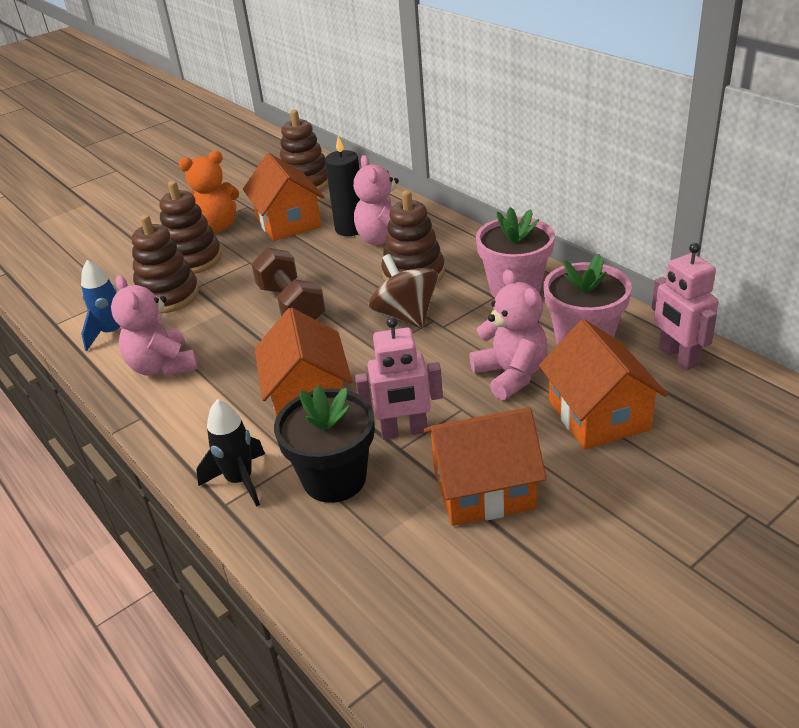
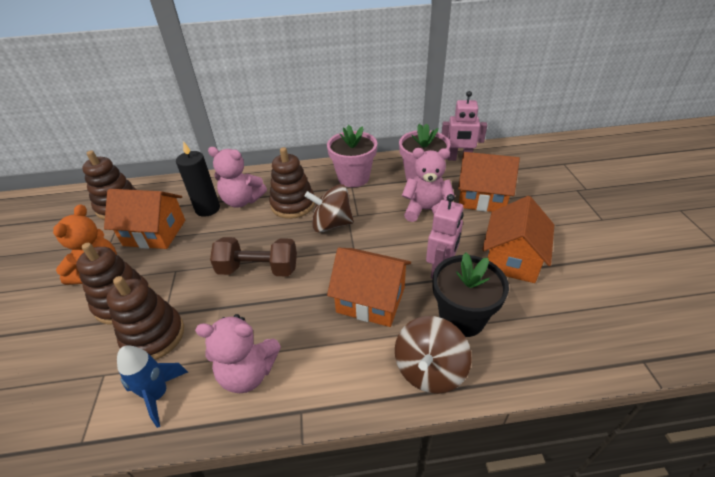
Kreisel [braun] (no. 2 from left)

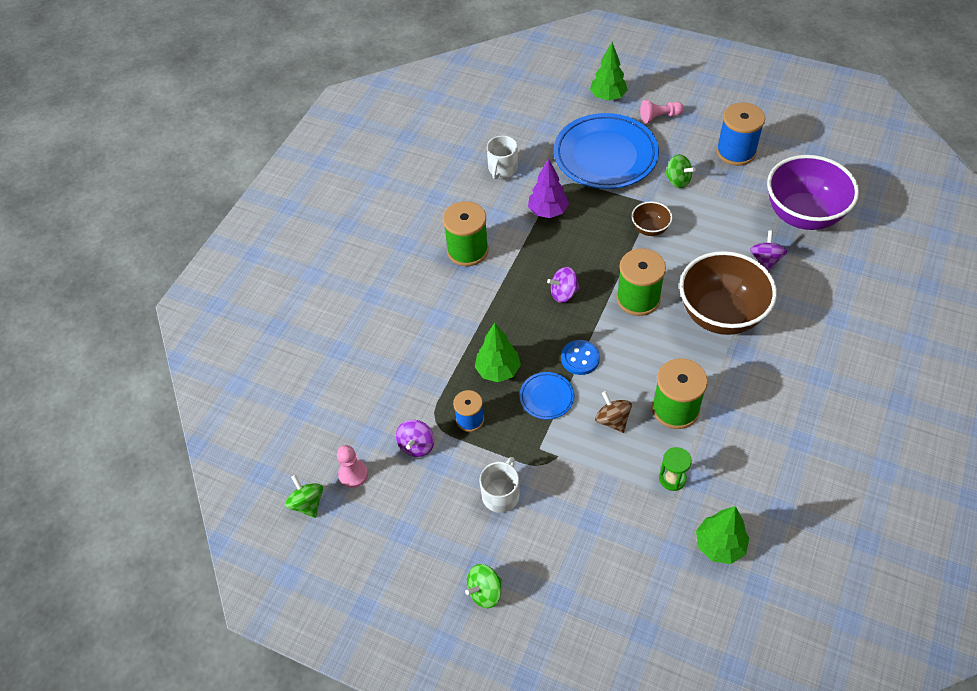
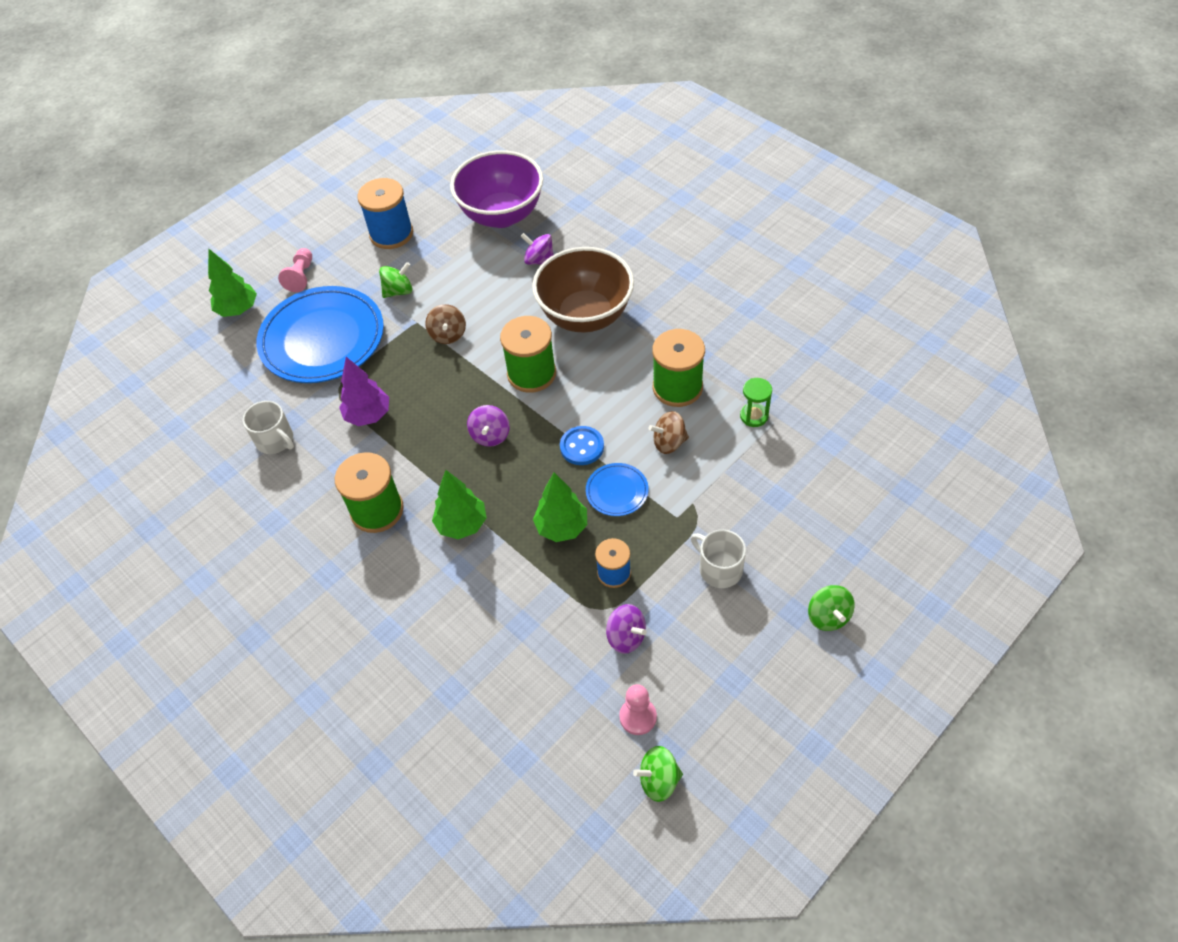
Kreisel [braun] (no. 1 from left)
Baum [grün] (no. 2 from left)

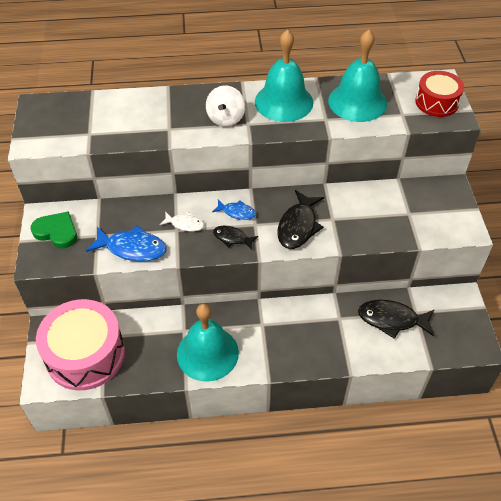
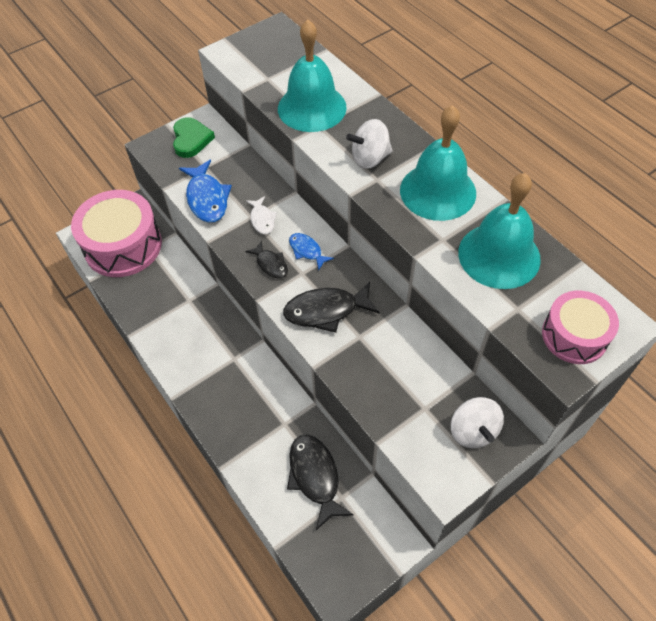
Glocke [türkis] (no. 1 from left)
Fisch [blau] (no. 2 from left)
Fisch [schwarz] (no. 1 from left)
Trommel [rosa] (no. 2 from left)
Kreisel [weiß] (no. 2 from left)

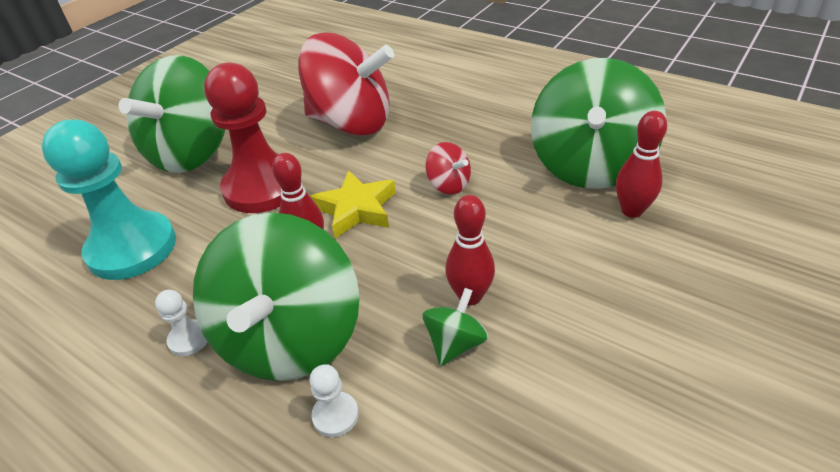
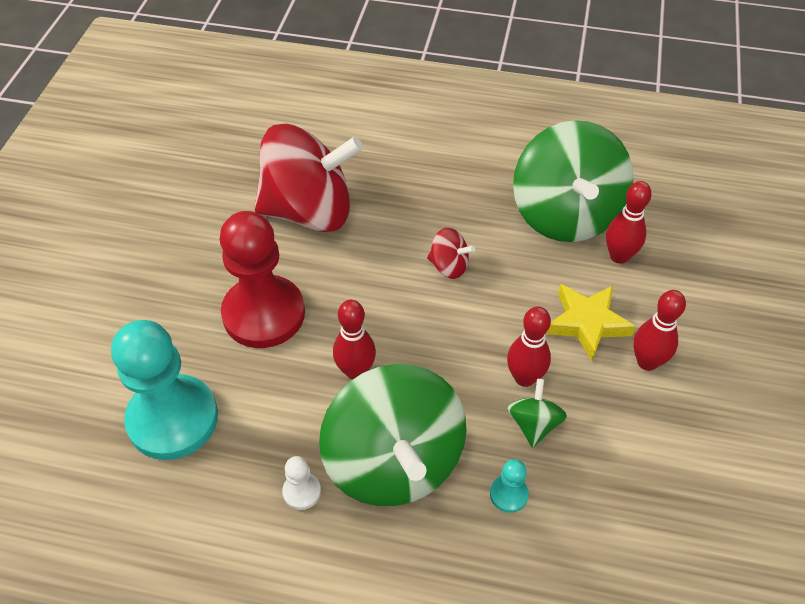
Kreisel [grün] (no. 1 from left in the first image)
Bauer [weiß] (no. 2 from left in the first image)
Stern [gelb]
Bauer [türkis] (no. 2 from left)
Bowlingkegel [rot] (no. 4 from left)

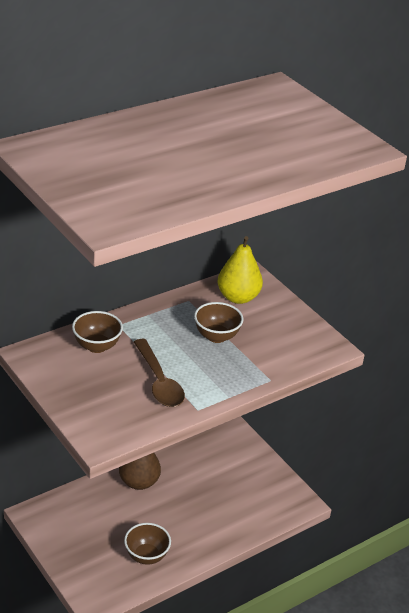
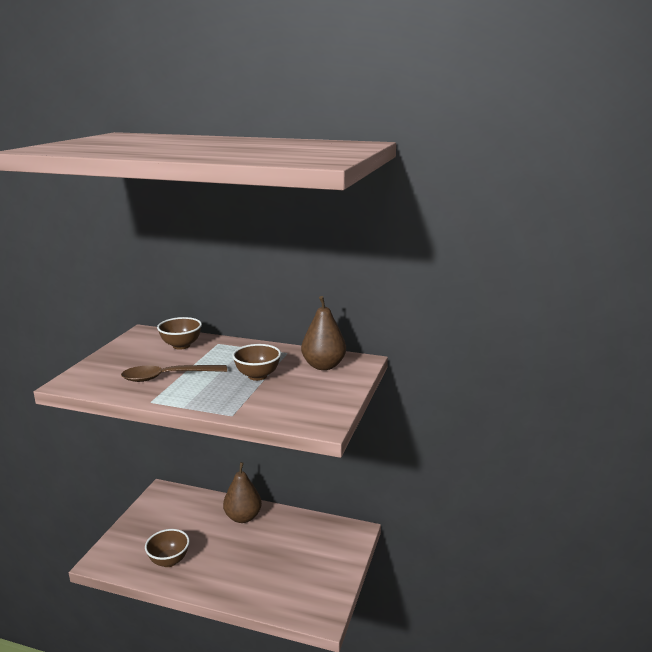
Löffel [braun]
Birne [braun] (no. 2 from left)

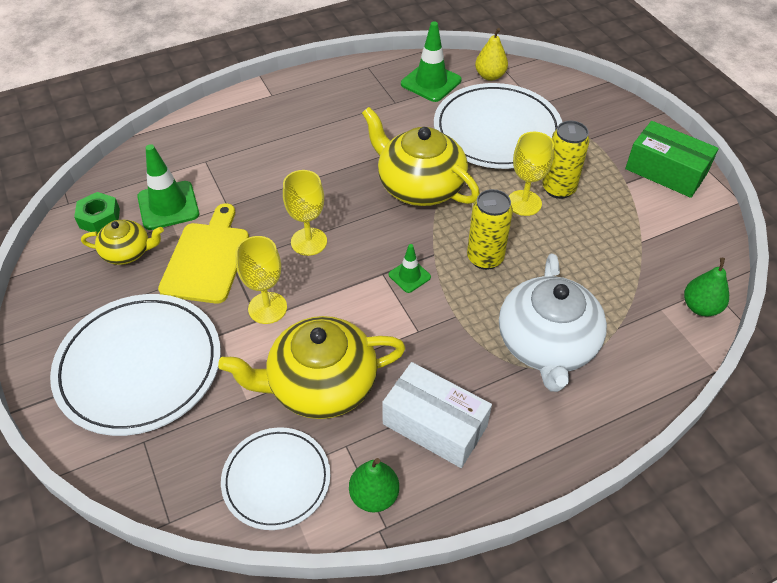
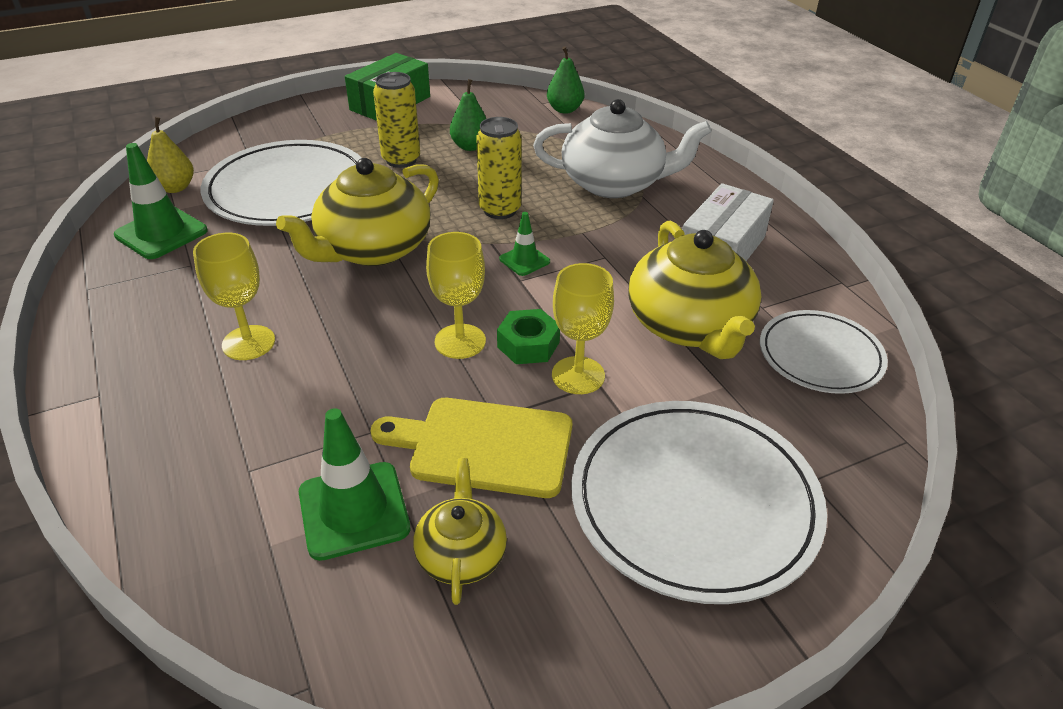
Sechskantmutter [grün]
Birne [grün] (no. 1 from left)
Kelch [gelb] (no. 1 from left)

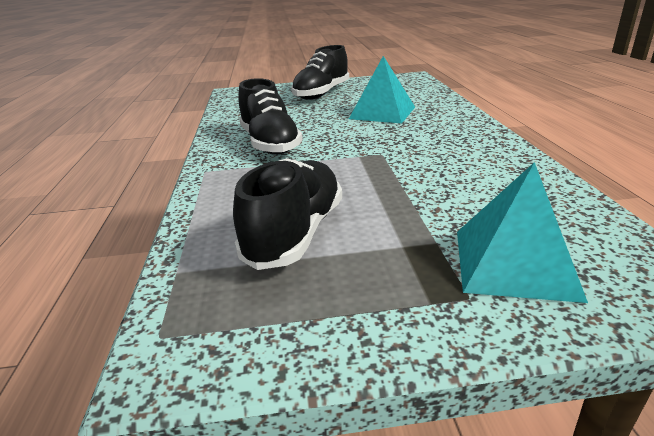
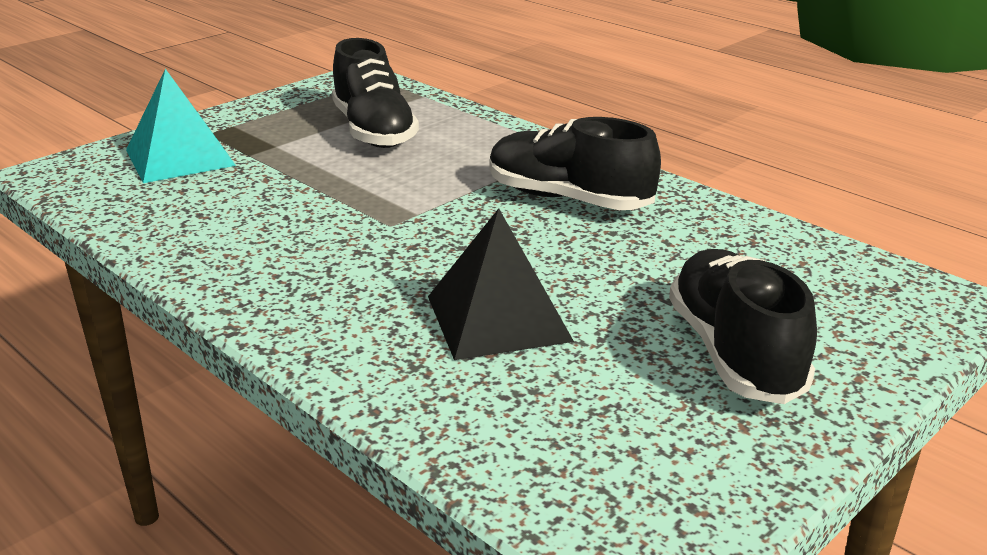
Pyramide [schwarz]

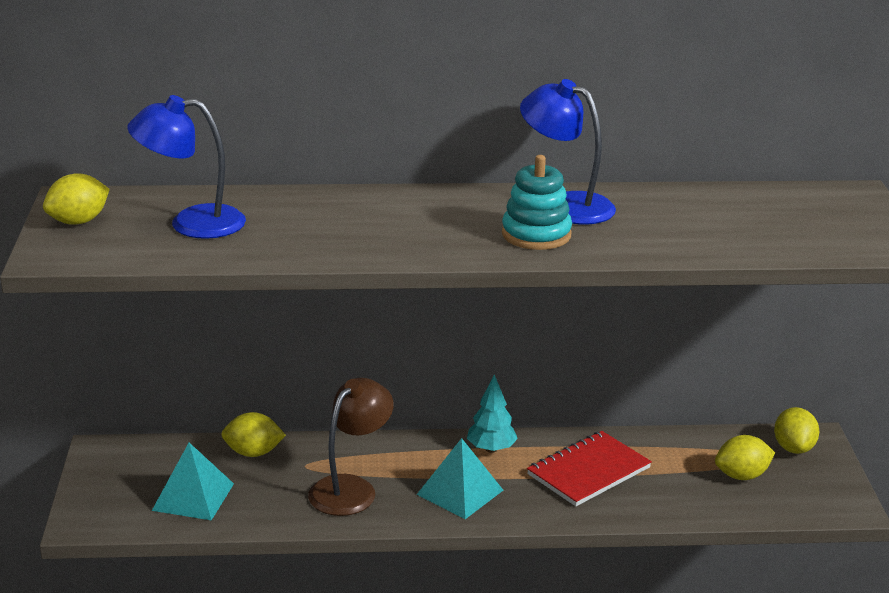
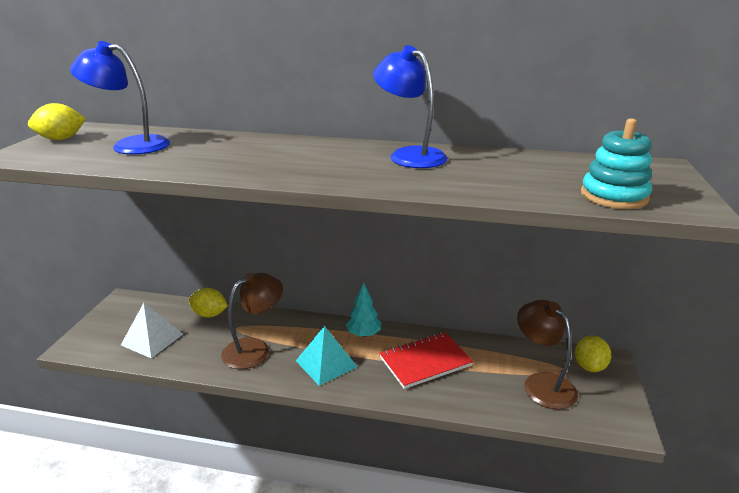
Pyramide [weiß]
Stapelspielzeug [türkis]
Lampe [braun] (no. 2 from left)

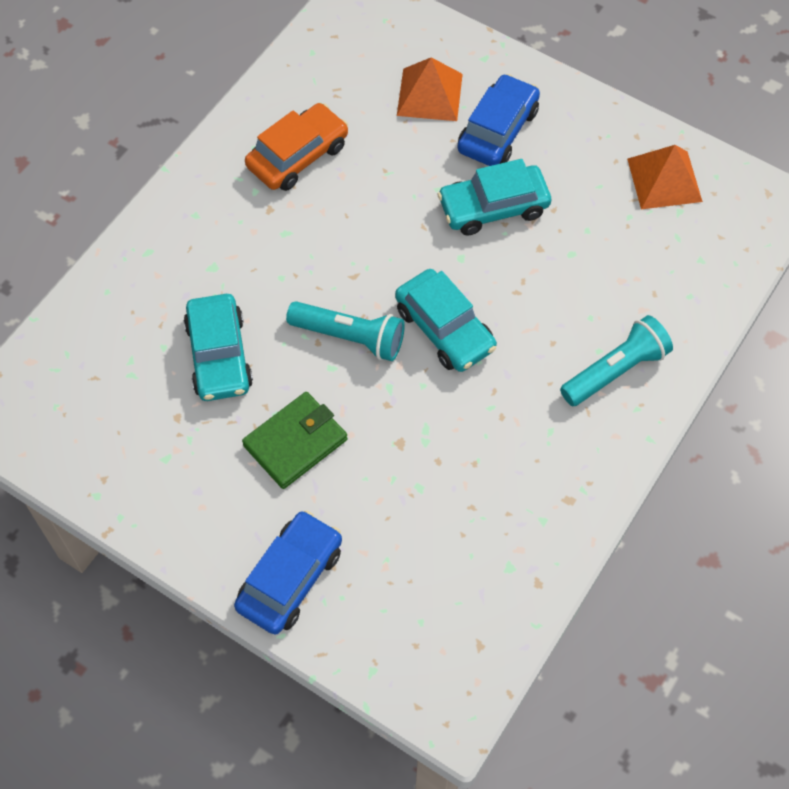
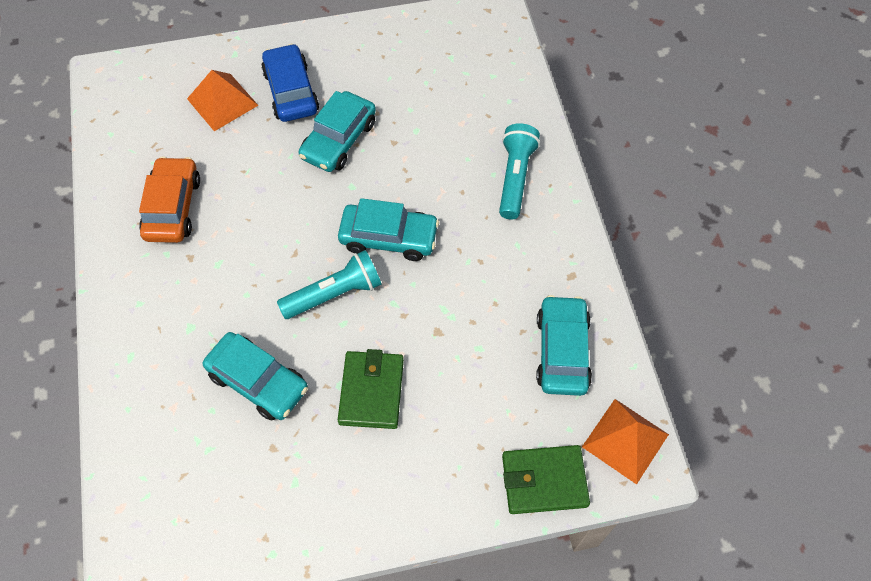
Auto [blau] (no. 1 from left in the first image)
Pyramide [orange] (no. 2 from left)
Geldbörse [grün] (no. 2 from left)
Auto [türkis] (no. 4 from left)

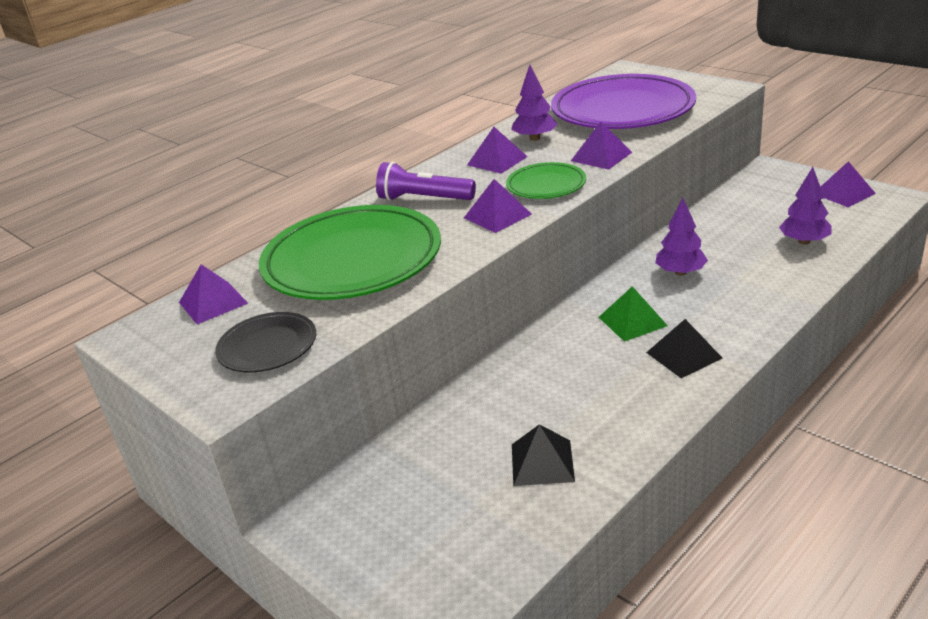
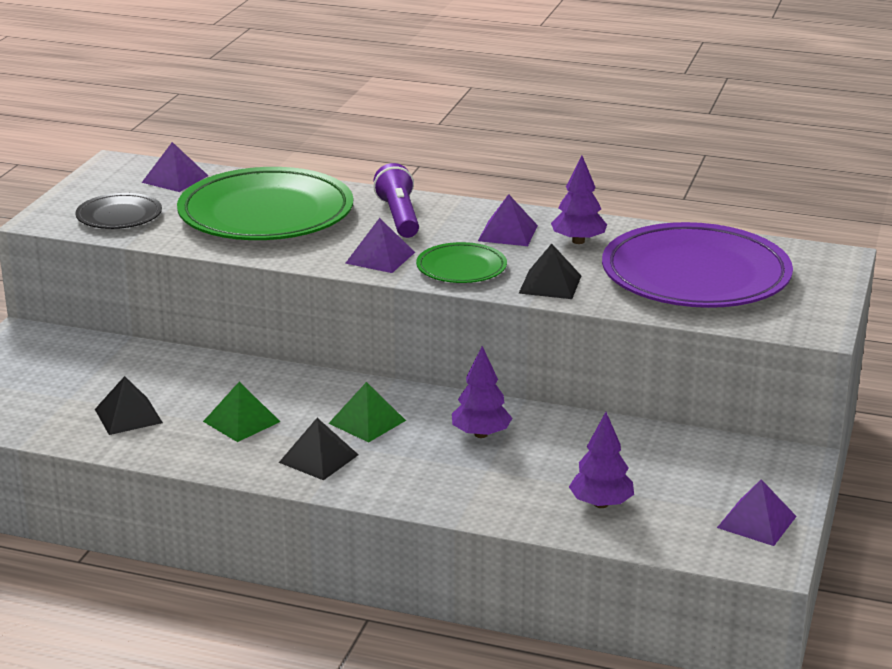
Pyramide [schwarz] (no. 3 from left)
Pyramide [grün] (no. 1 from left)

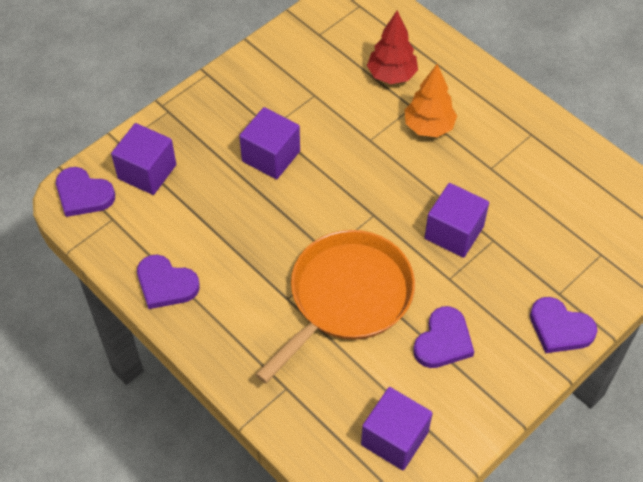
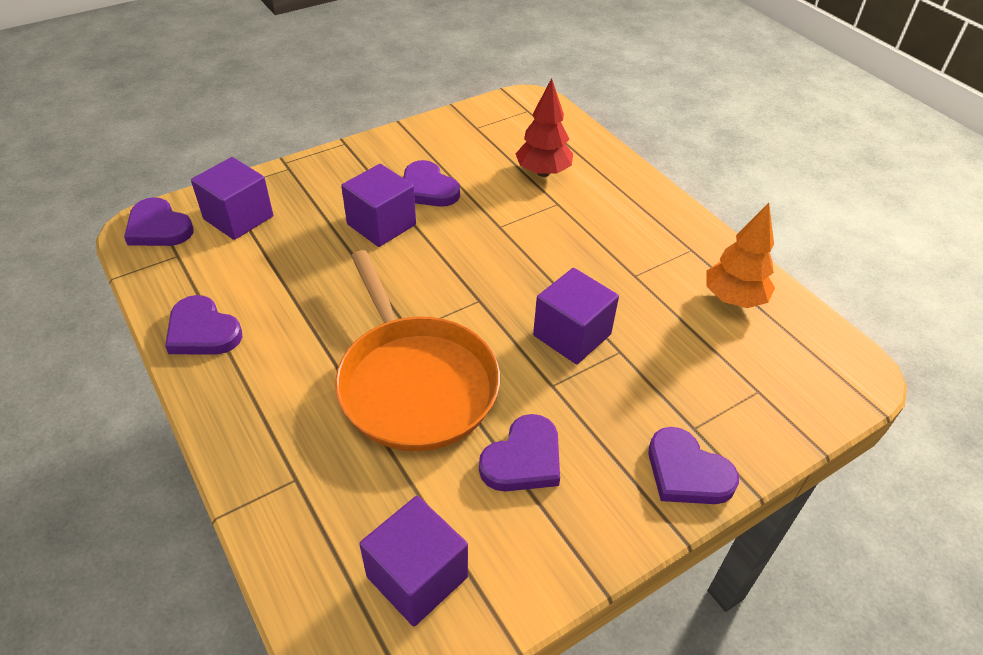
Pfanne [orange]
Baum [orange]
Herz [lila] (no. 3 from left)

